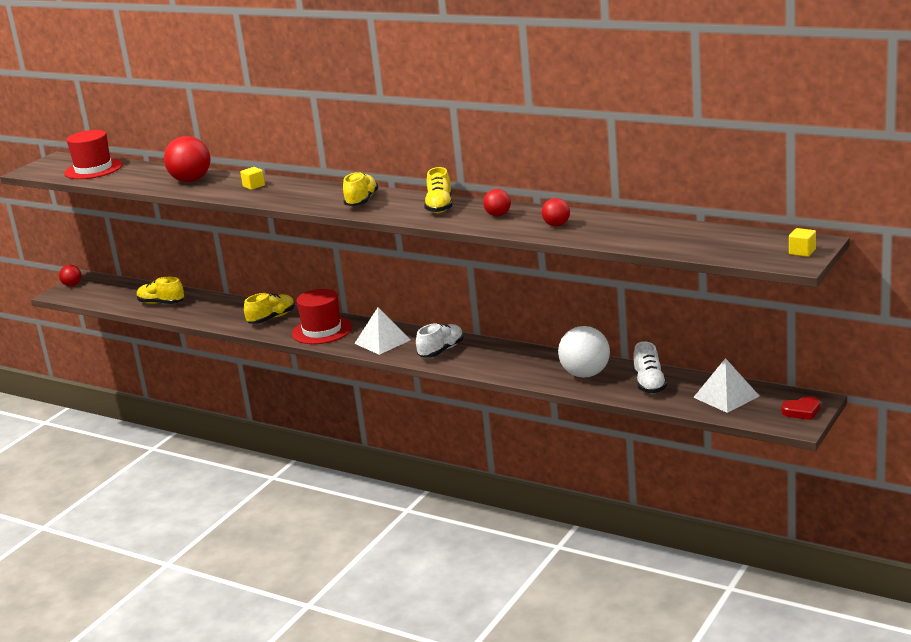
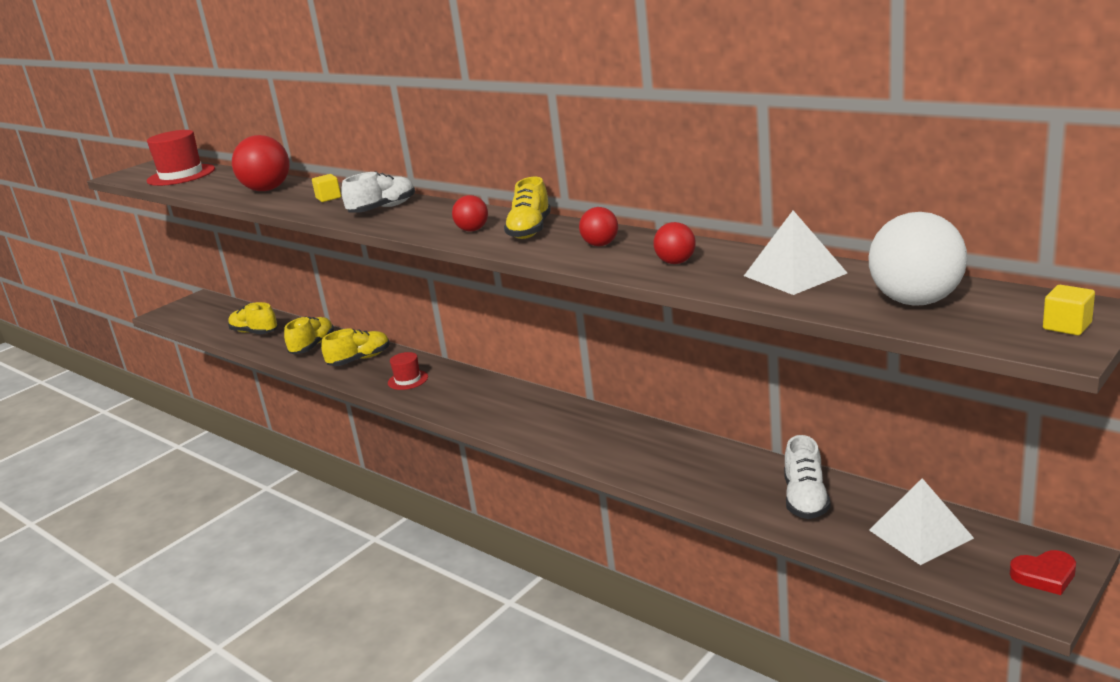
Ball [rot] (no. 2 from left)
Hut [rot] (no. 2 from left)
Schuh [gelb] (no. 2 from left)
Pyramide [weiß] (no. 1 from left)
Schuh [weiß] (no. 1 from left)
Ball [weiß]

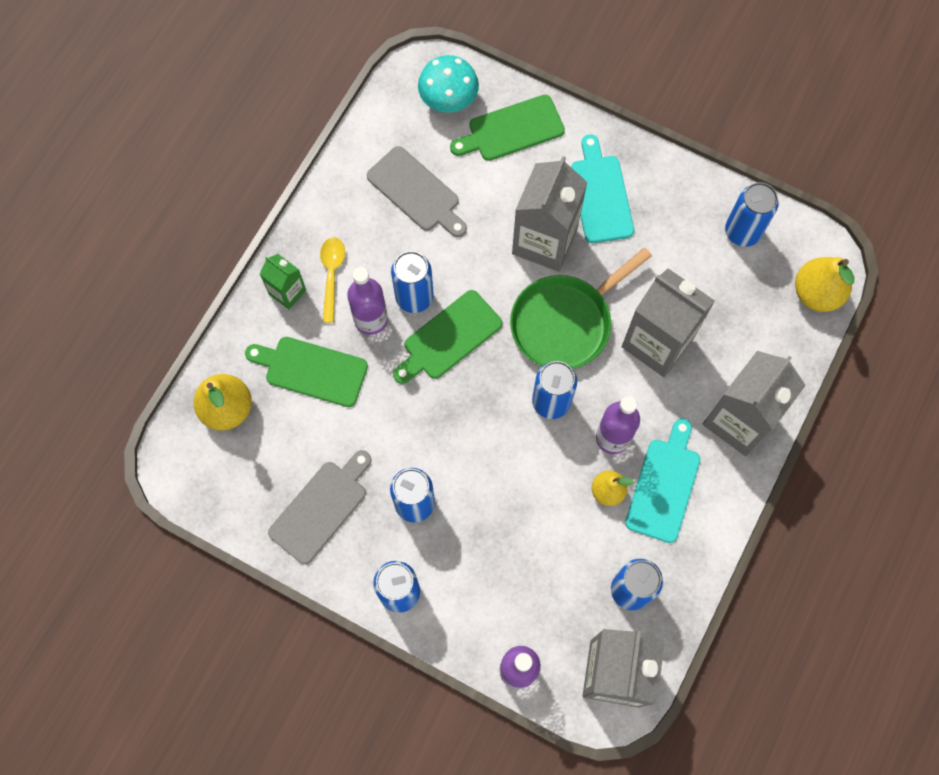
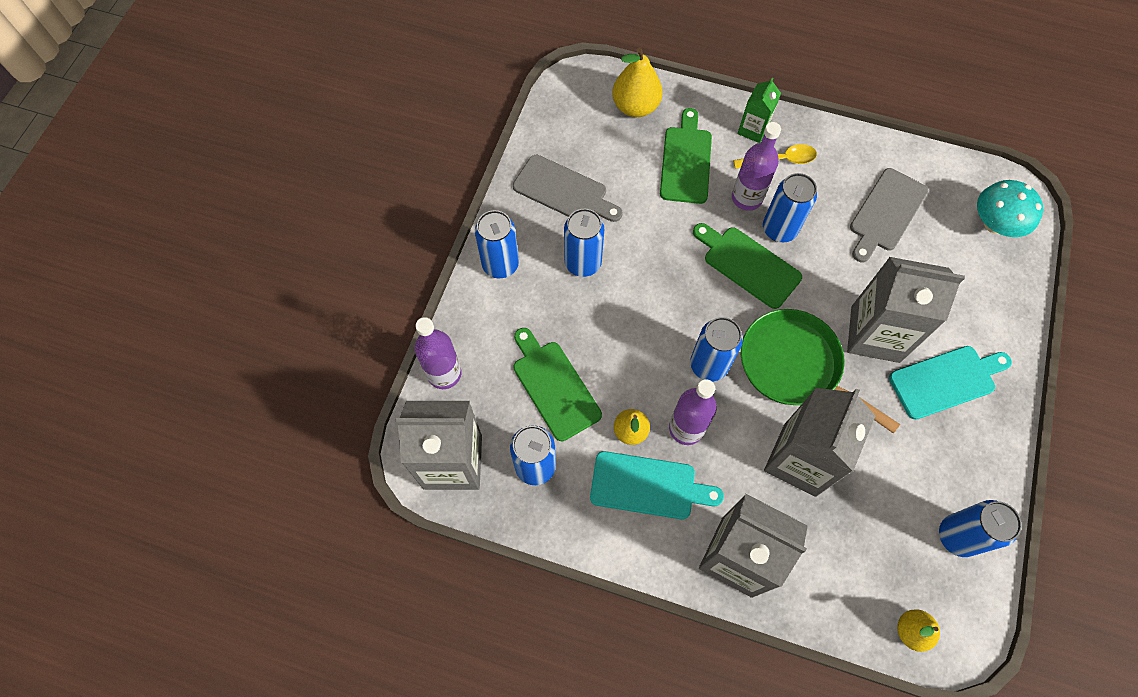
Schneidebrett [grün] (no. 1 from left)
Birne [gelb] (no. 3 from left)

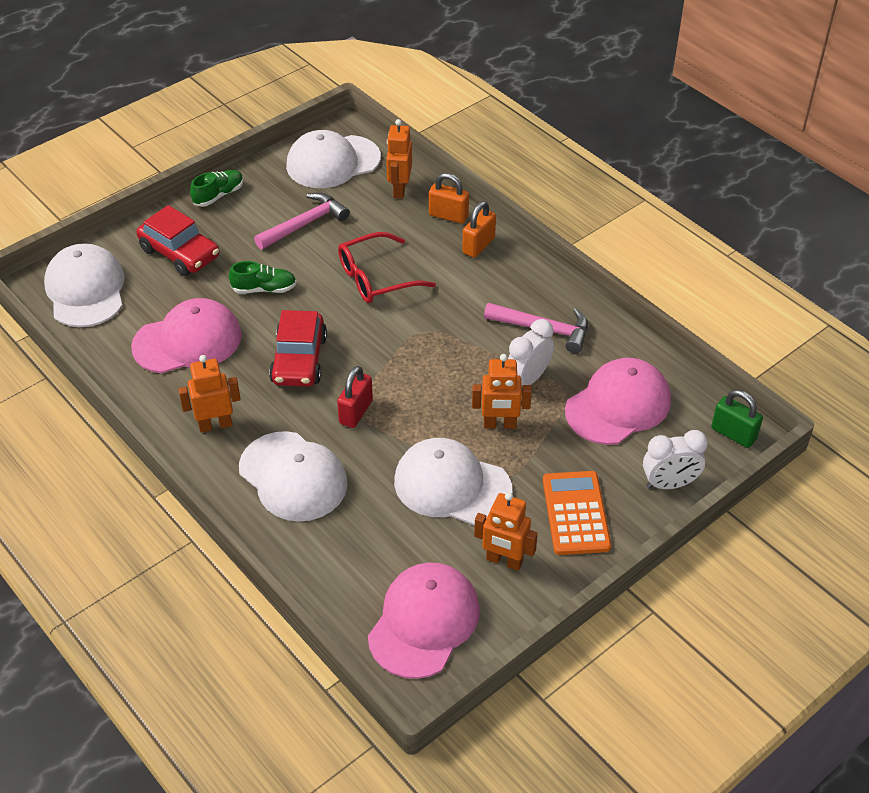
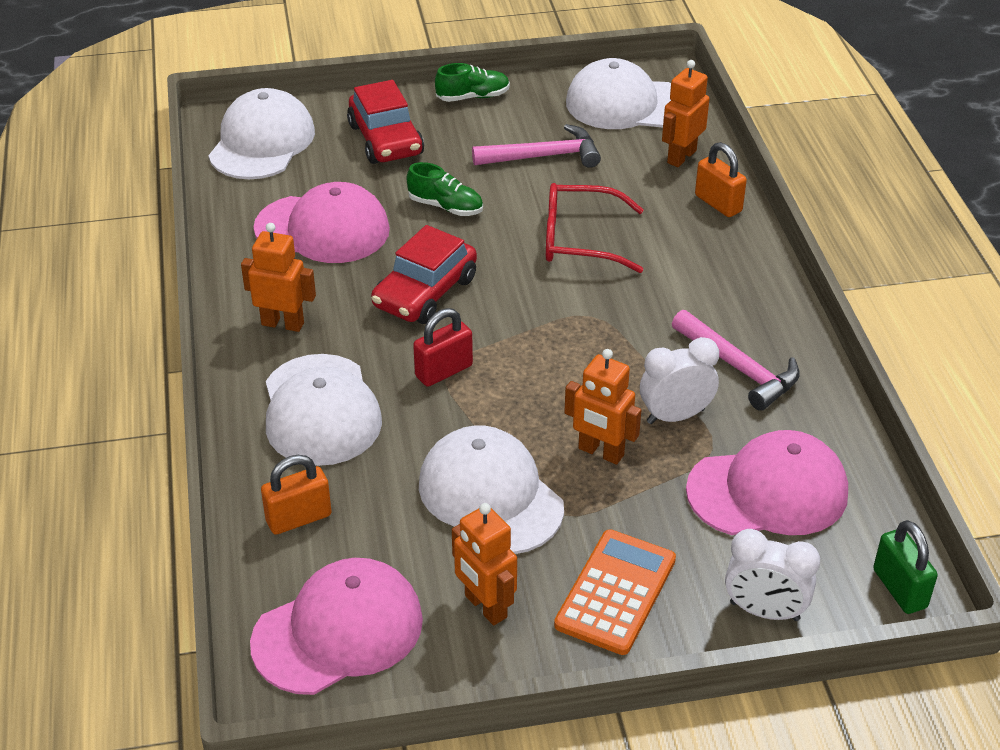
Vorhängeschloss [orange] (no. 1 from left)

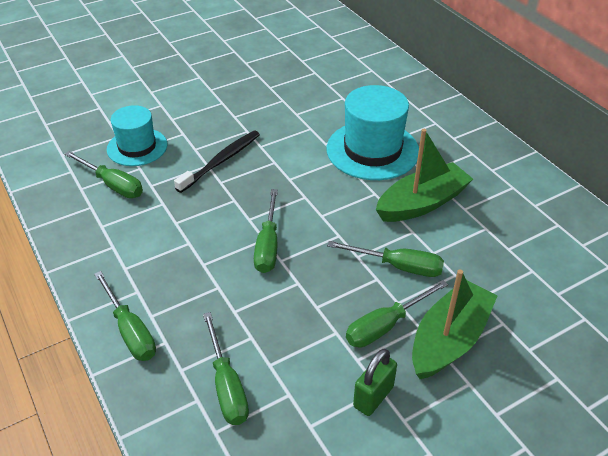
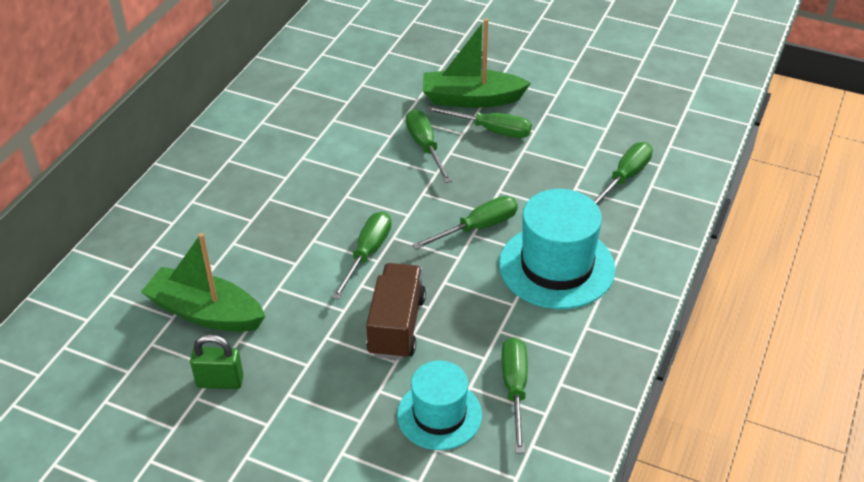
Schraubenzieher [grün] (no. 1 from left)
Lastwagen [braun]
Hut [türkis] (no. 2 from left)
Vorhängeschloss [grün]
Boot [grün] (no. 1 from left)

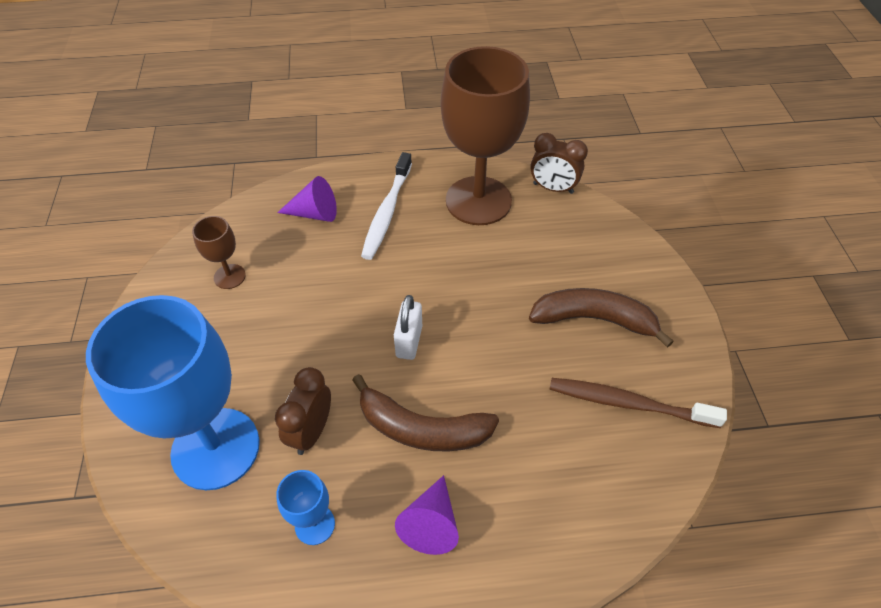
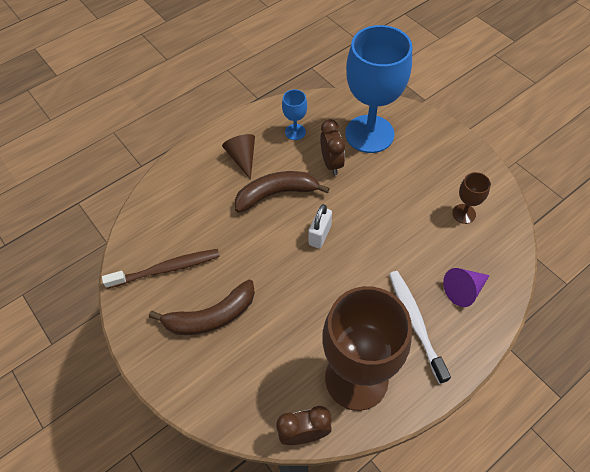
Vorhängeschloss [weiß]
Kegel [braun]

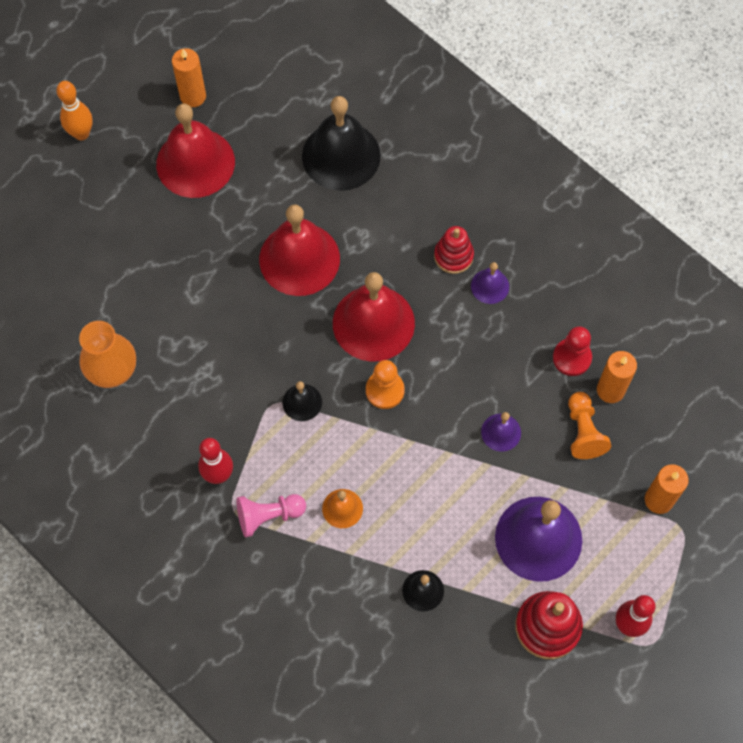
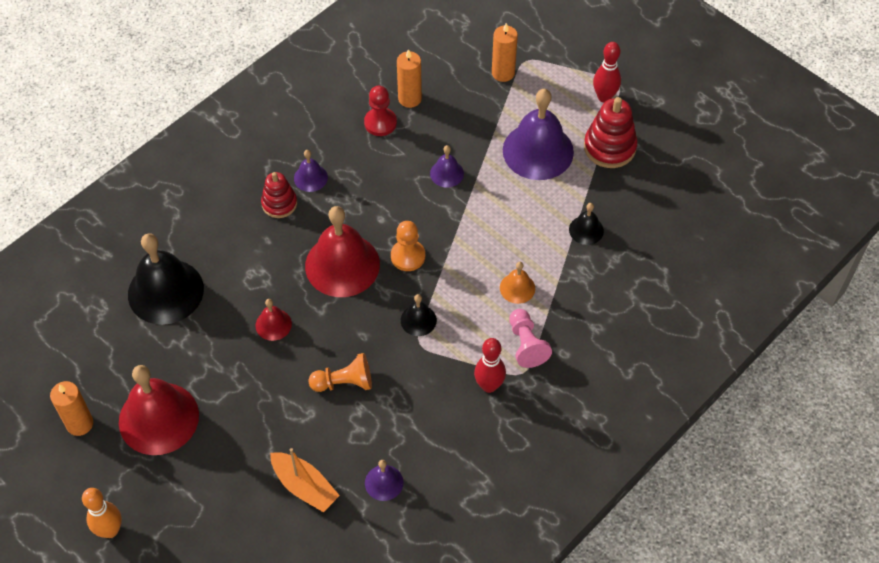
Glocke [lila] (no. 2 from left)
Glocke [rot] (no. 2 from left)
Bauer [orange] (no. 1 from left)
Boot [orange]

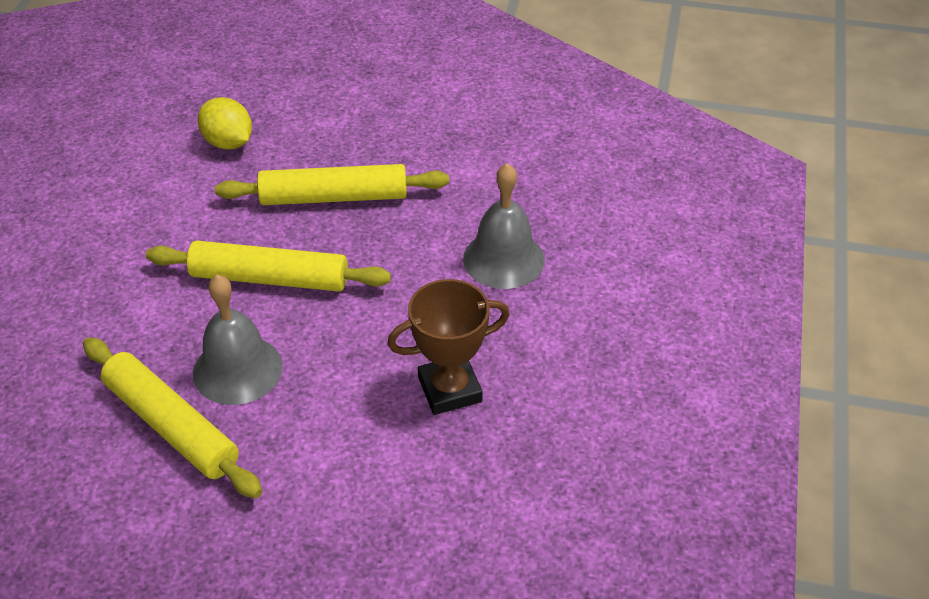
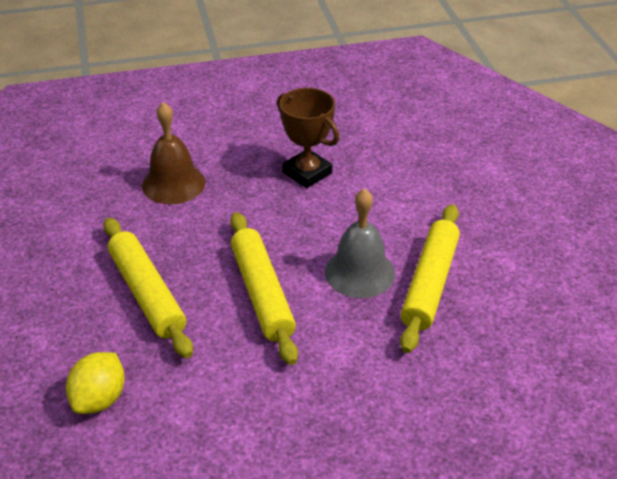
Glocke [braun]

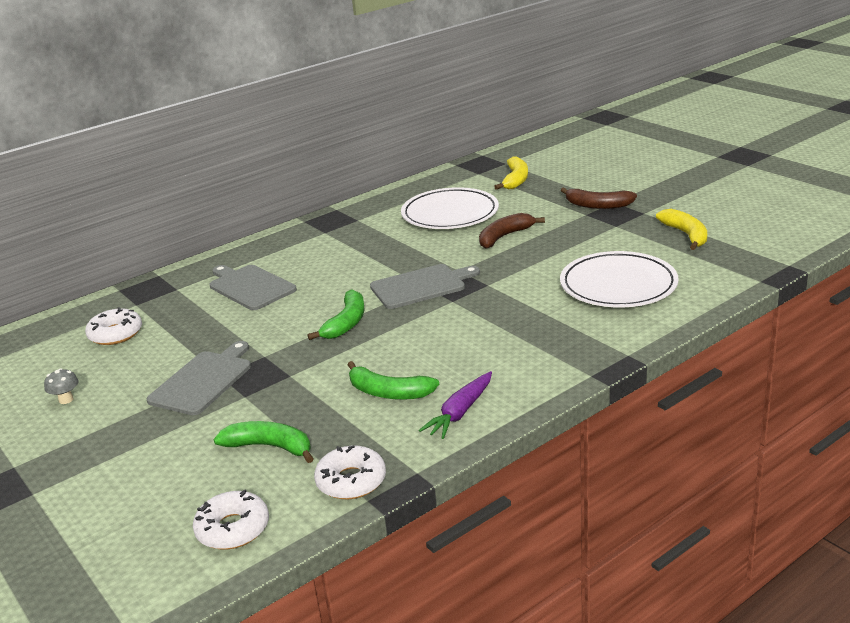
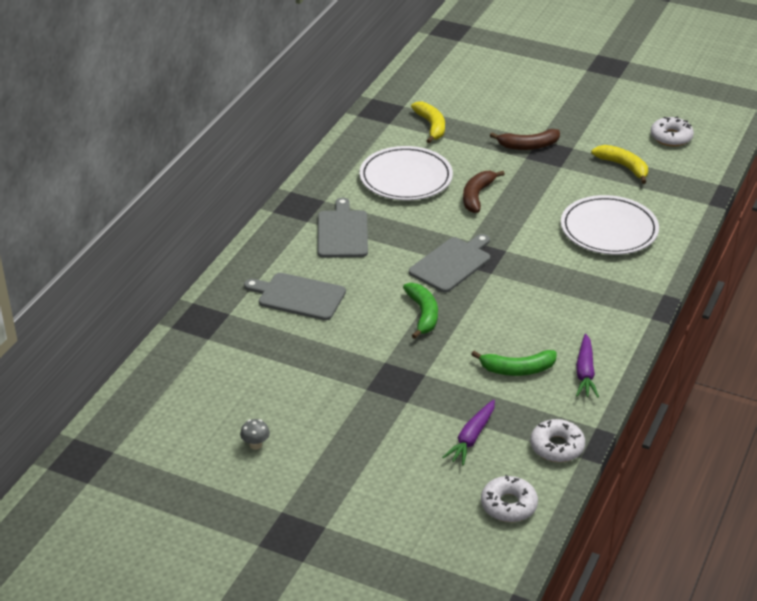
Donut [weiß] (no. 3 from left)
Schneidebrett [grau] (no. 2 from left)
Karotte [lila] (no. 1 from left)

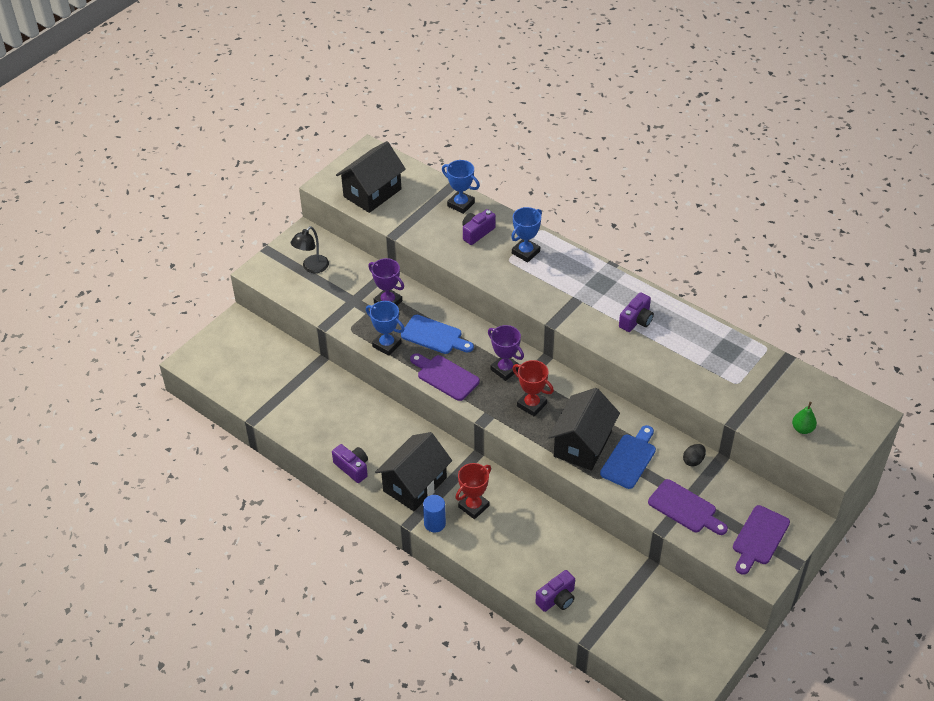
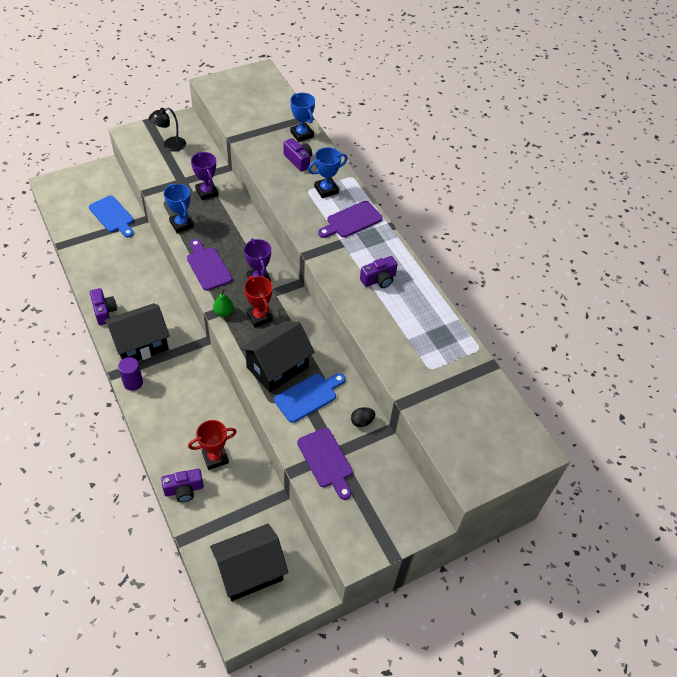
Haus [schwarz] (no. 2 from left)
Schneidebrett [blau] (no. 1 from left)
Vollzylinder [lila]
Pokal [rot] (no. 1 from left)
Kamera [lila] (no. 3 from left)
Schneidebrett [lila] (no. 3 from left)
Birne [grün]

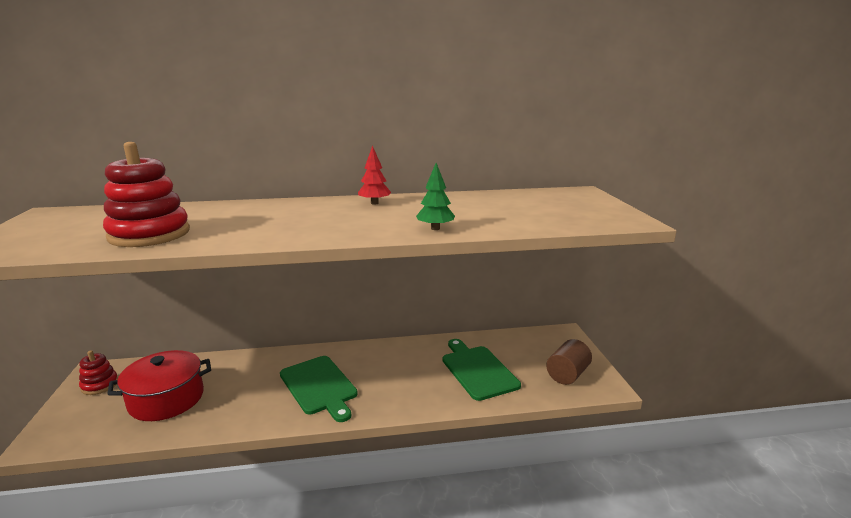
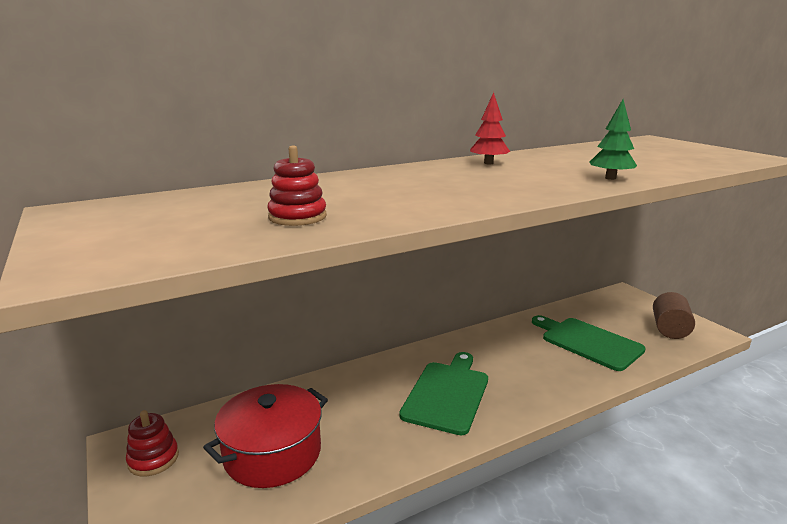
Stapelspielzeug [rot] (no. 2 from left)
Schneidebrett [grün] (no. 1 from left)

